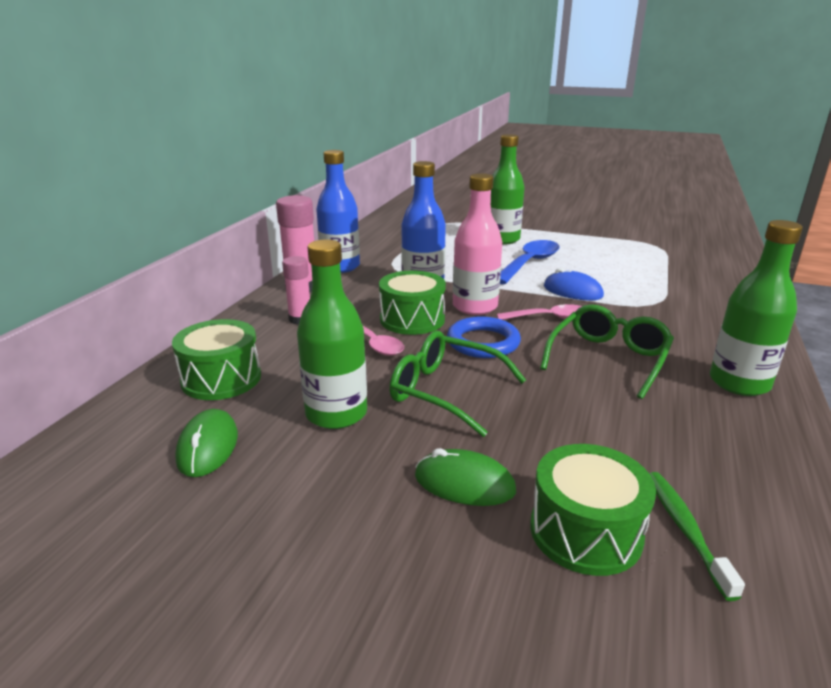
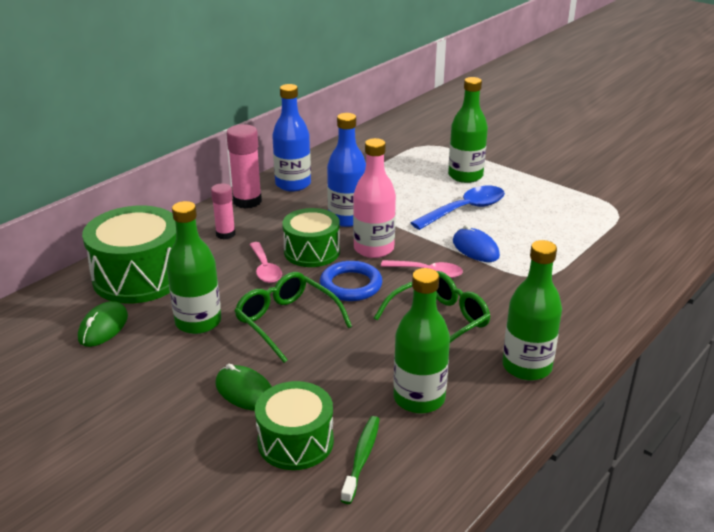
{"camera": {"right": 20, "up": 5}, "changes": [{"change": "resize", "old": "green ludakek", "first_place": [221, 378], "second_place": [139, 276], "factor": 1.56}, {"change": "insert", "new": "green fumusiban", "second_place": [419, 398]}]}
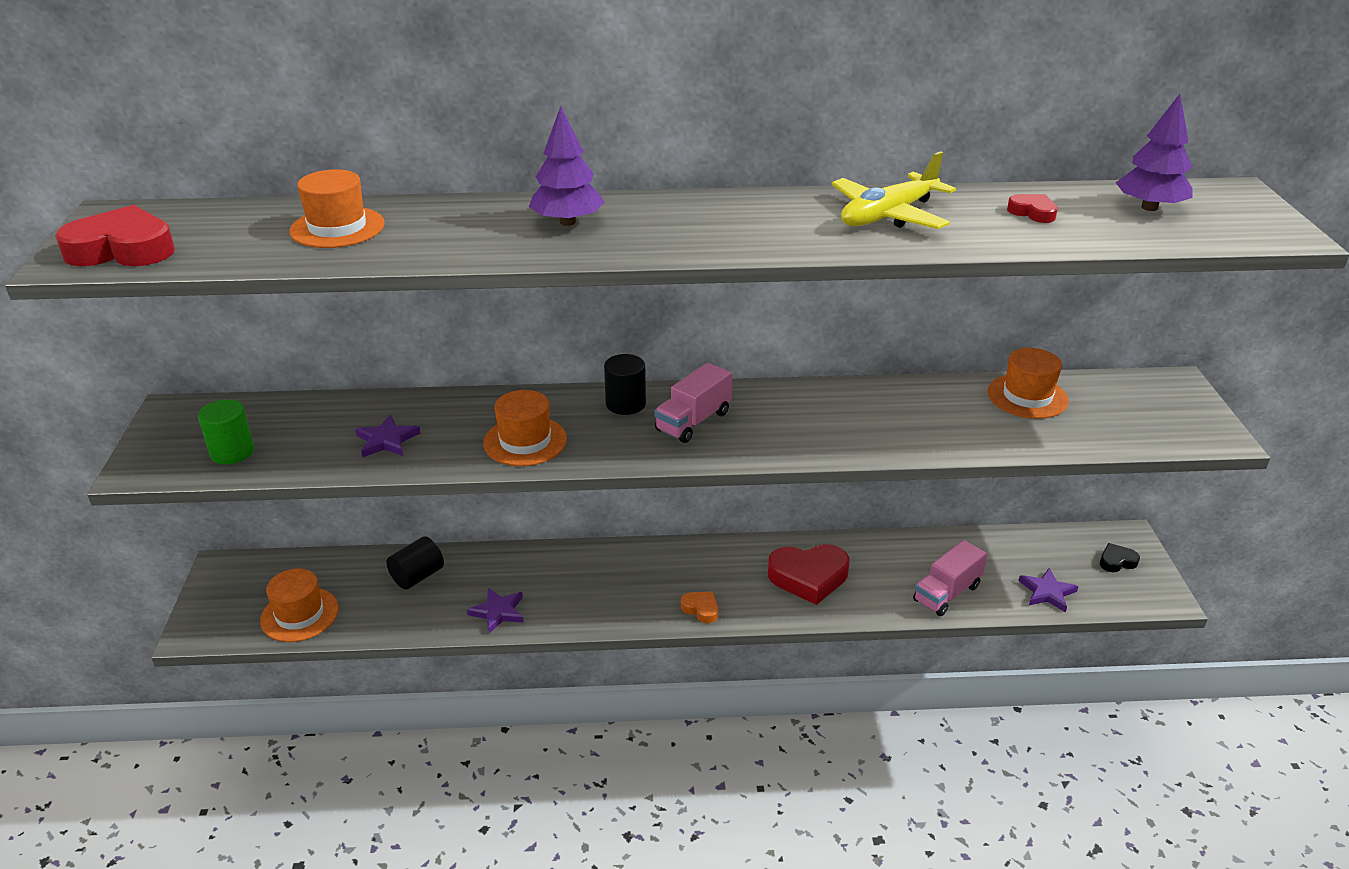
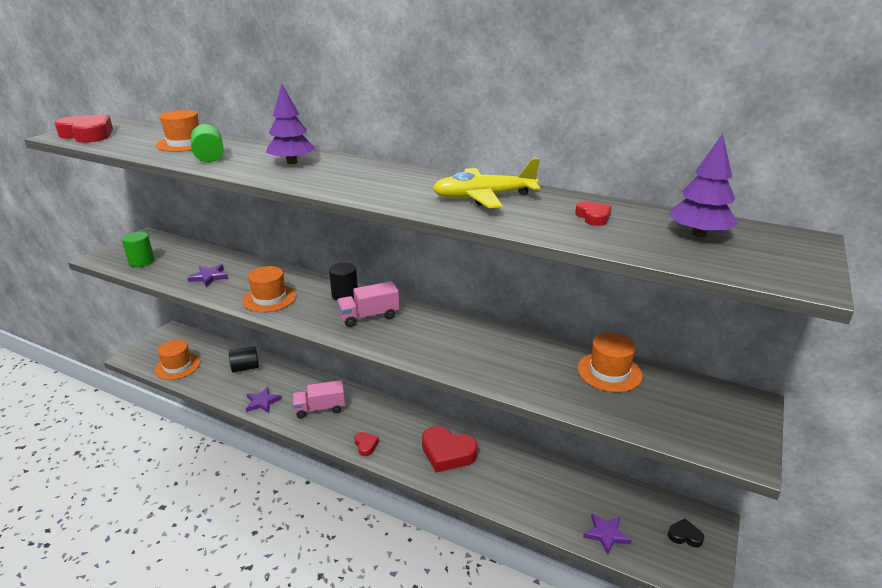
{"camera": {"right": 30, "up": -5}, "changes": [{"change": "move", "old": "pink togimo", "first_place": [947, 593], "second_place": [320, 409]}, {"change": "recolor", "old": "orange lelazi", "new": "red lelazi", "first_place": [701, 609], "second_place": [366, 445]}, {"change": "insert", "new": "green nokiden", "second_place": [209, 157]}]}
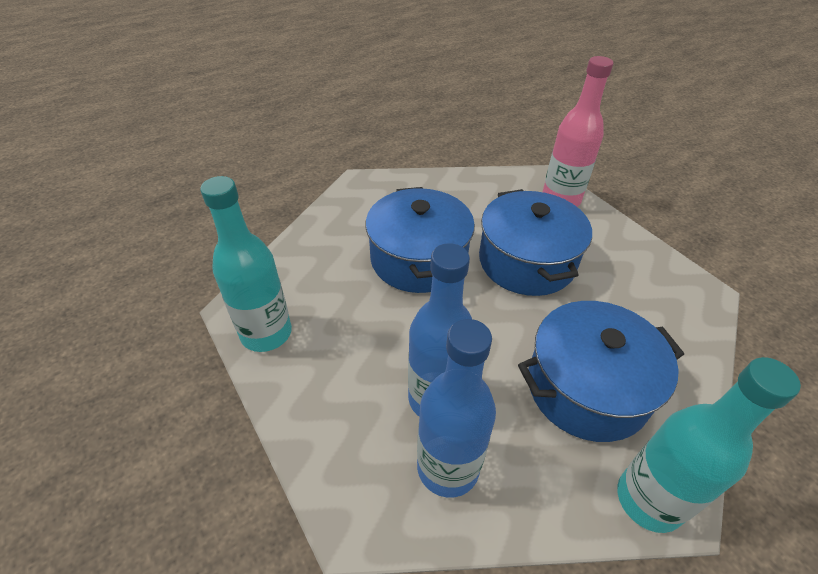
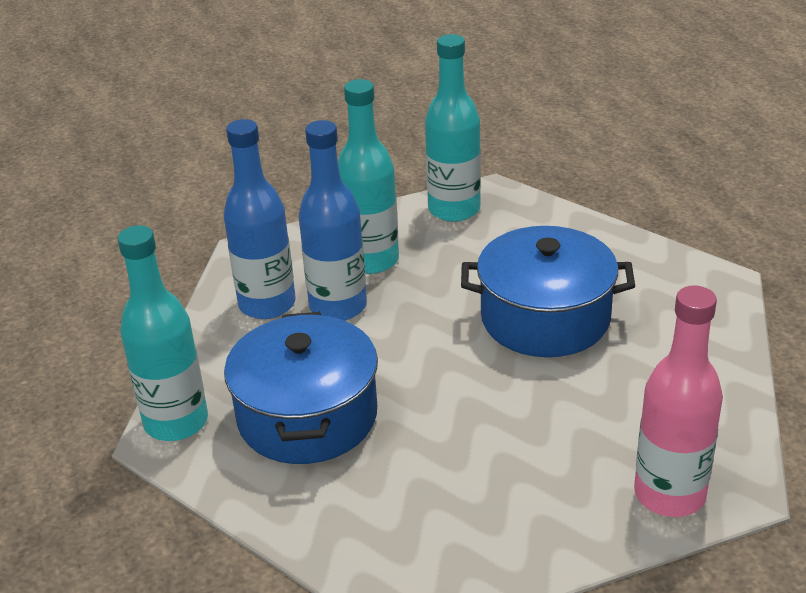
{"camera": {"right": 105, "up": -10}, "changes": [{"change": "delete", "old": "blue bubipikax", "first_place": [526, 261]}, {"change": "insert", "new": "turquoise fumusiban", "second_place": [371, 260]}]}
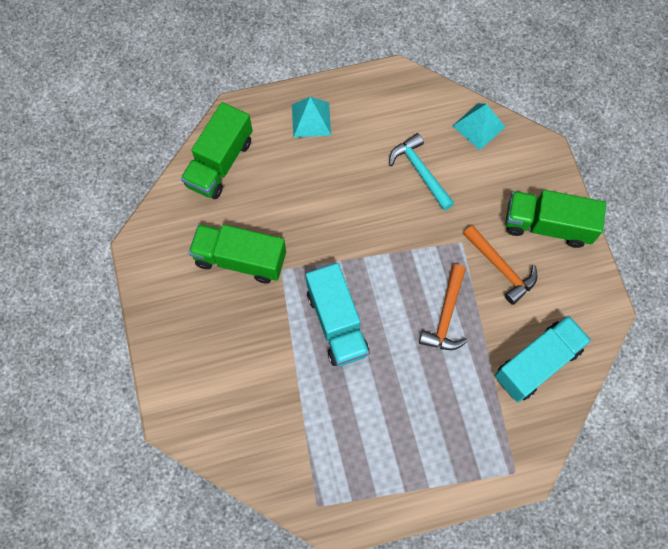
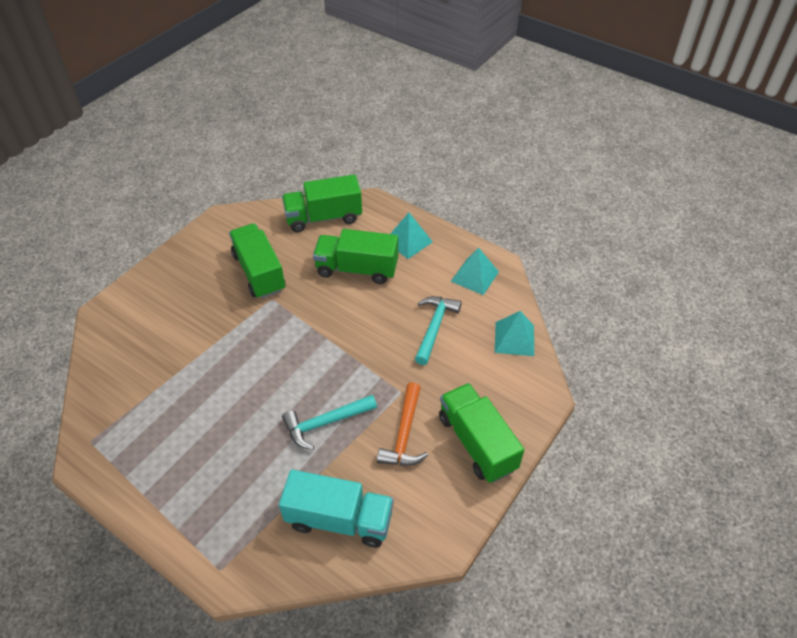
{"camera": {"right": 50, "up": -20}, "changes": [{"change": "delete", "old": "turquoise togimo", "first_place": [337, 323]}, {"change": "recolor", "old": "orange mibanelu", "new": "turquoise mibanelu", "first_place": [446, 315], "second_place": [325, 423]}, {"change": "insert", "new": "green togimo", "second_place": [357, 269]}, {"change": "insert", "new": "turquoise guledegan", "second_place": [475, 276]}]}
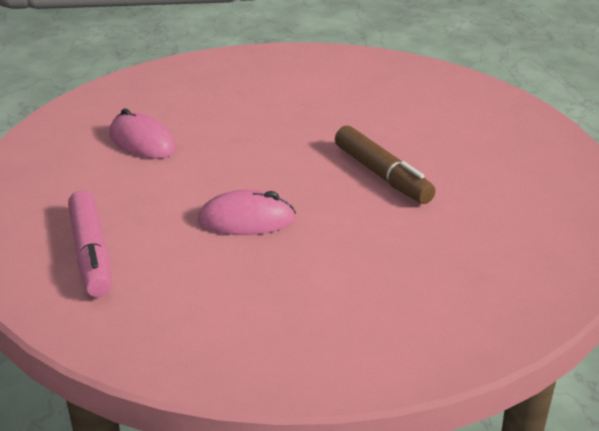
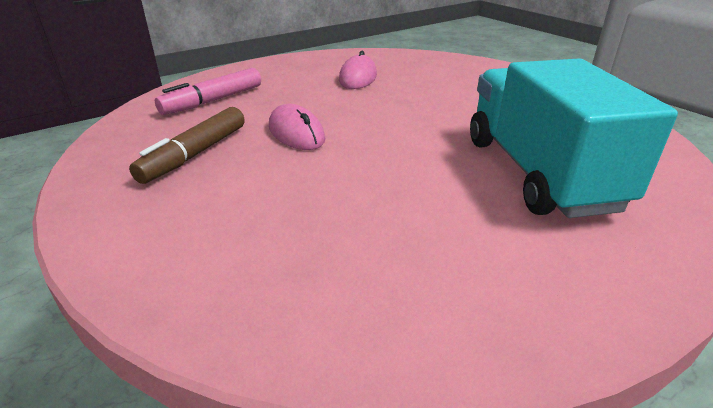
{"camera": {"right": 60, "up": 0}, "changes": [{"change": "move", "old": "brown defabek", "first_place": [382, 175], "second_place": [195, 154]}, {"change": "insert", "new": "turquoise togimo", "second_place": [539, 173]}]}
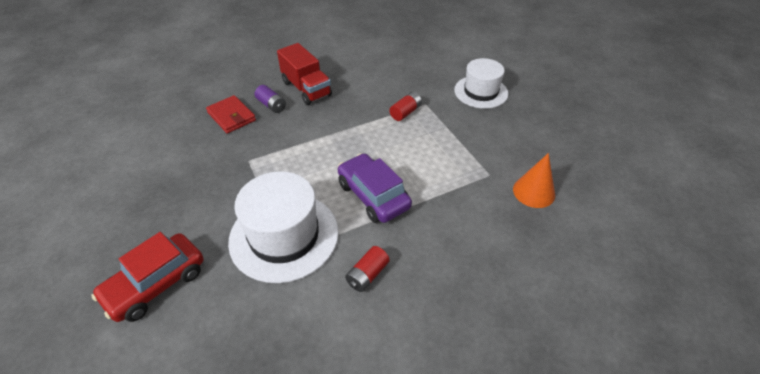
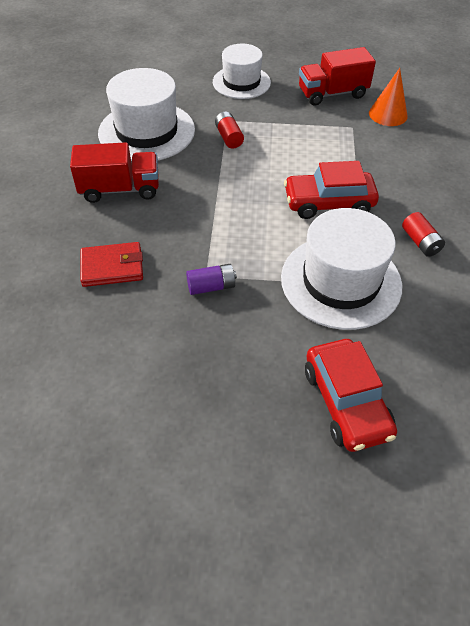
{"camera": {"right": -60, "up": 5}, "changes": [{"change": "move", "old": "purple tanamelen", "first_place": [271, 105], "second_place": [211, 286]}, {"change": "recolor", "old": "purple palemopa", "new": "red palemopa", "first_place": [373, 195], "second_place": [328, 203]}, {"change": "insert", "new": "red togimo", "second_place": [332, 94]}, {"change": "insert", "new": "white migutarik", "second_place": [146, 131]}]}
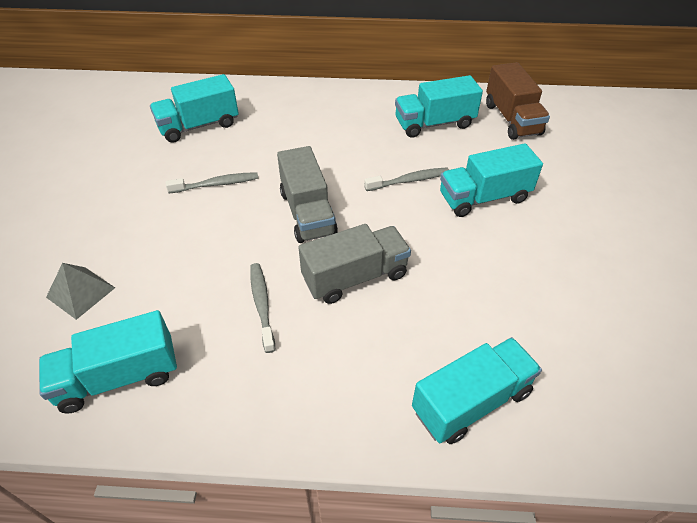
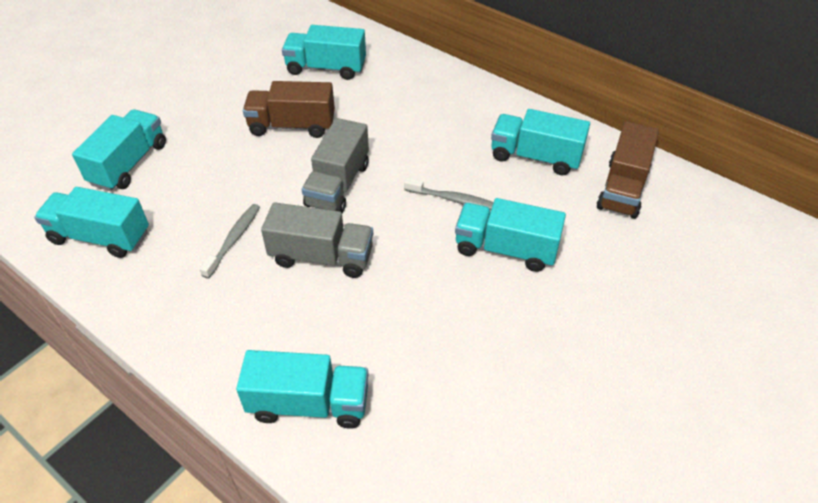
{"camera": {"right": 35, "up": 0}, "changes": [{"change": "replace", "old": "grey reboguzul", "new": "brown togimo", "first_place": [216, 184], "second_place": [292, 126]}, {"change": "replace", "old": "grey guledegan", "new": "turquoise togimo", "first_place": [80, 292], "second_place": [129, 164]}]}
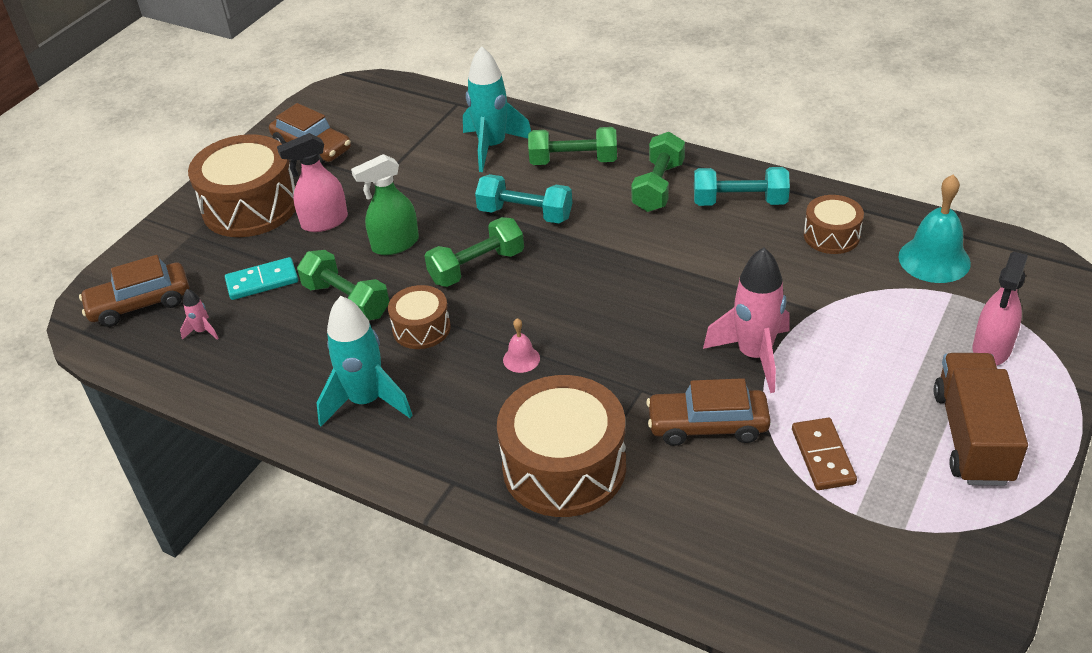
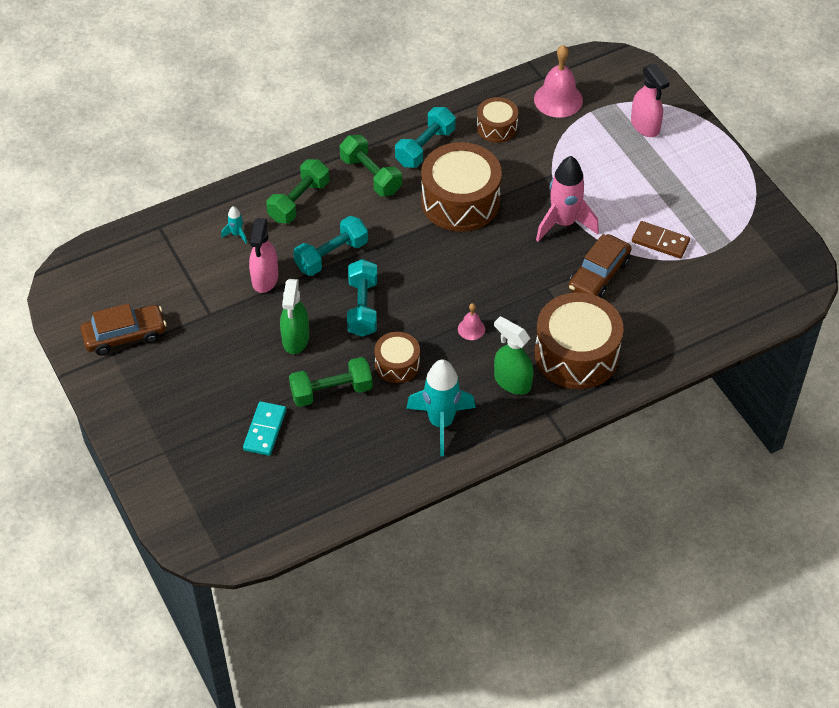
{"camera": {"right": -60, "up": 10}, "changes": [{"change": "resize", "old": "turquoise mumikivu", "first_place": [492, 147], "second_place": [236, 234], "factor": 0.43}, {"change": "move", "old": "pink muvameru", "first_place": [324, 222], "second_place": [265, 279]}, {"change": "move", "old": "brown ludakek", "first_place": [250, 206], "second_place": [460, 201]}, {"change": "recolor", "old": "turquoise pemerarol", "new": "pink pemerarol", "first_place": [934, 259], "second_place": [558, 99]}, {"change": "recolor", "old": "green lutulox", "new": "turquoise lutulox", "first_place": [477, 267], "second_place": [362, 307]}, {"change": "delete", "old": "brown palemopa", "first_place": [140, 303]}, {"change": "delete", "old": "pink mumikivu", "first_place": [202, 331]}, {"change": "delete", "old": "brown togimo", "first_place": [972, 437]}, {"change": "insert", "new": "green muvameru", "second_place": [512, 382]}]}
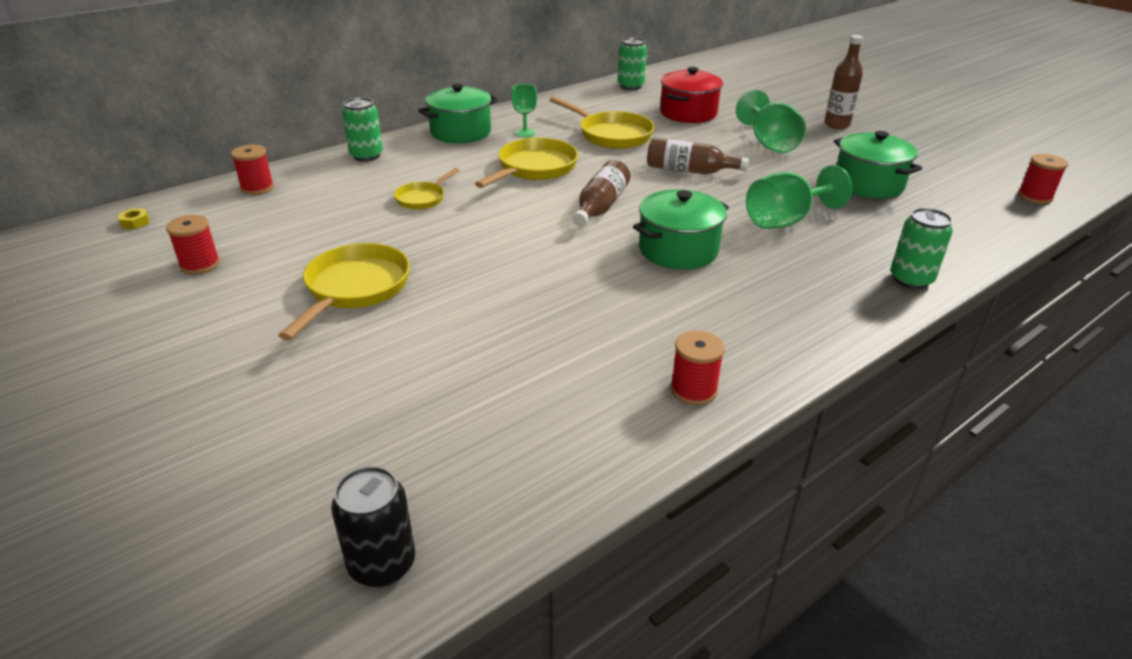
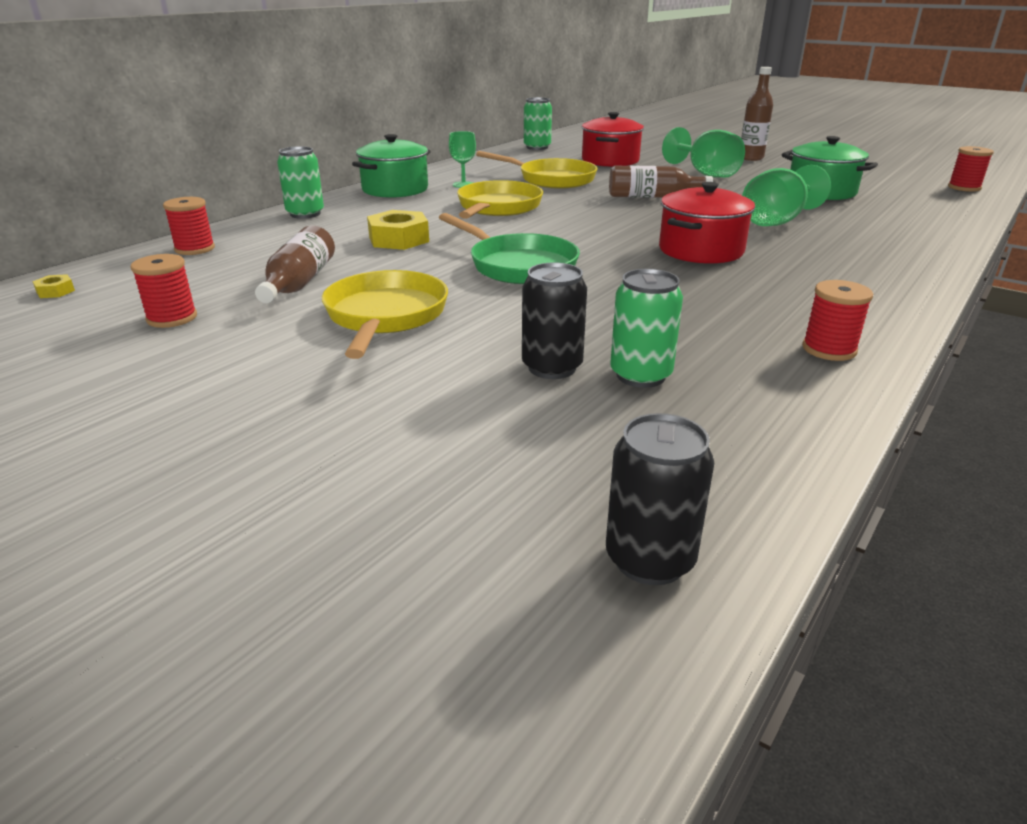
{"camera": {"right": -15, "up": -5}, "changes": [{"change": "move", "old": "brown fumusiban", "first_place": [600, 206], "second_place": [299, 283]}, {"change": "replace", "old": "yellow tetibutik", "new": "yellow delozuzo", "first_place": [423, 198], "second_place": [399, 239]}, {"change": "recolor", "old": "green bubipikax", "new": "red bubipikax", "first_place": [678, 250], "second_place": [701, 250]}, {"change": "move", "old": "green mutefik", "first_place": [911, 279], "second_place": [640, 375]}, {"change": "insert", "new": "green tetibutik", "second_place": [518, 266]}, {"change": "insert", "new": "black mutefik", "second_place": [552, 367]}]}
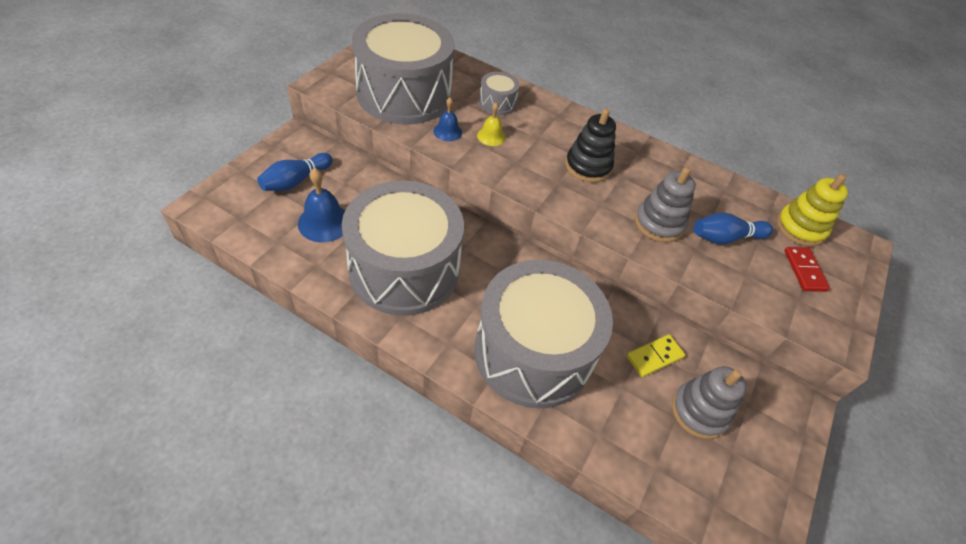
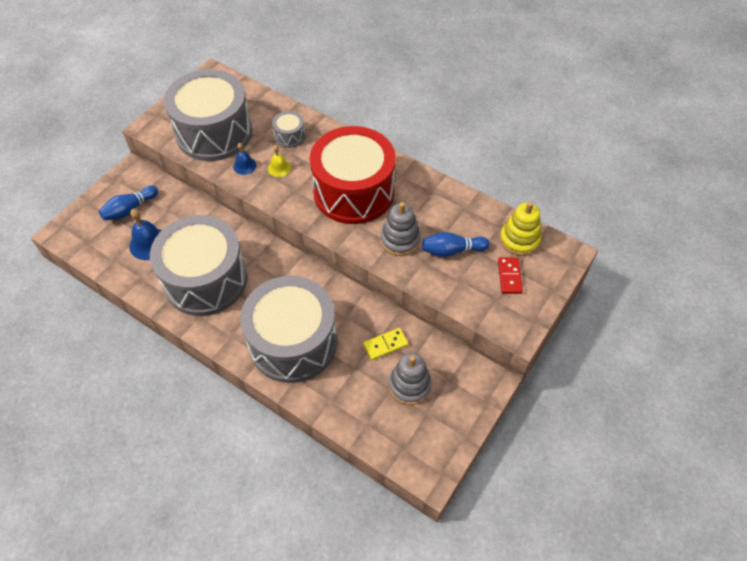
{"camera": {"right": 10, "up": 5}, "changes": [{"change": "replace", "old": "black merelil", "new": "red ludakek", "first_place": [588, 166], "second_place": [353, 192]}]}
